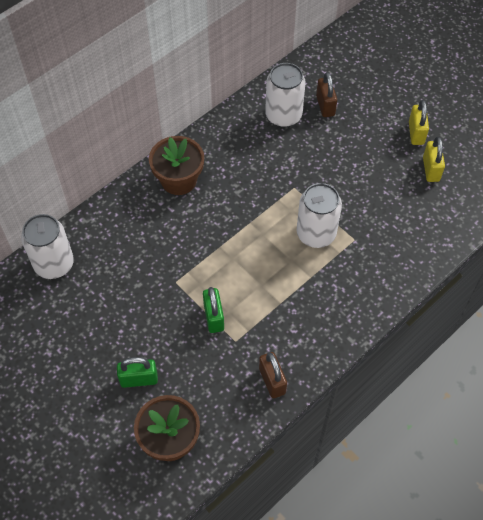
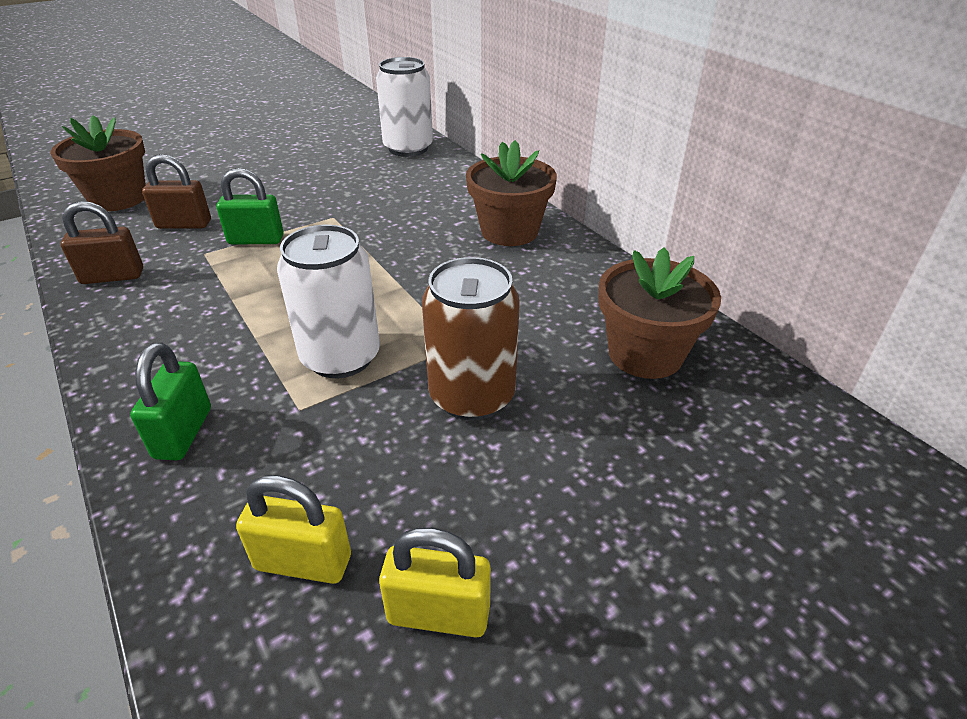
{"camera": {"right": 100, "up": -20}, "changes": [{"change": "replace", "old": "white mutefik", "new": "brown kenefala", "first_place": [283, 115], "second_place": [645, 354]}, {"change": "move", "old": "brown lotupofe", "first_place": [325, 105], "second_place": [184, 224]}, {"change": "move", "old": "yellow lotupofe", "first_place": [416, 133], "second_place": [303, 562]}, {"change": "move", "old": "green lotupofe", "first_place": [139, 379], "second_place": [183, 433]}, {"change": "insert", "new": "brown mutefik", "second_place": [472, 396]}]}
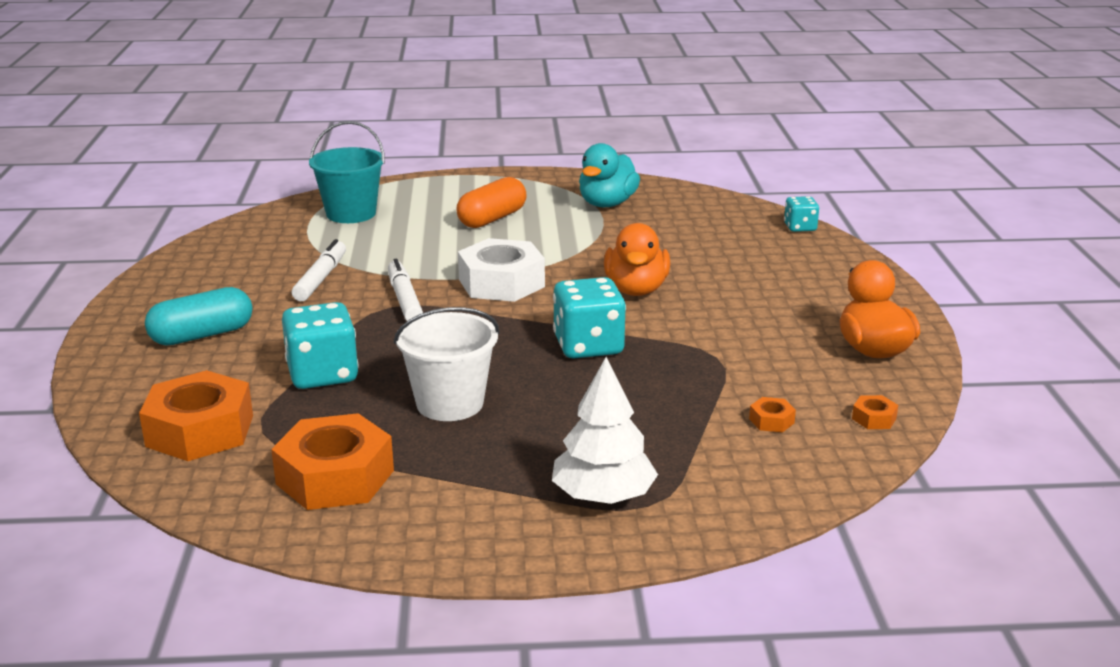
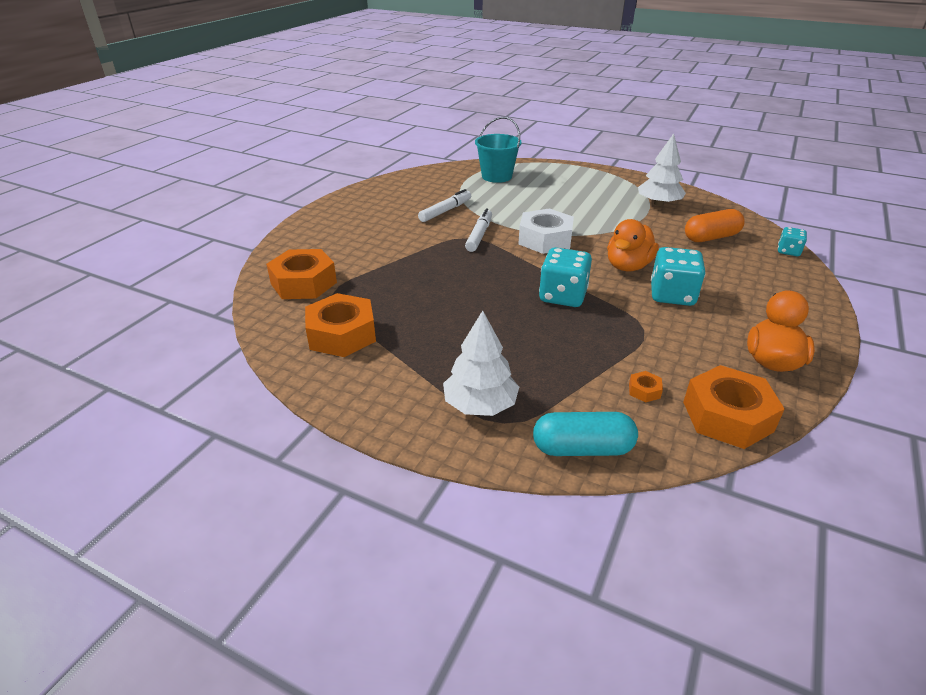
{"camera": {"right": 30, "up": 10}, "changes": [{"change": "replace", "old": "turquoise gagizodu", "new": "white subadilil", "first_place": [607, 204], "second_place": [658, 204]}, {"change": "move", "old": "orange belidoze", "first_place": [492, 219], "second_place": [711, 237]}, {"change": "move", "old": "turquoise belidoze", "first_place": [202, 335], "second_place": [582, 448]}, {"change": "move", "old": "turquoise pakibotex", "first_place": [322, 374], "second_place": [672, 295]}, {"change": "delete", "old": "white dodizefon", "first_place": [450, 403]}, {"change": "resize", "old": "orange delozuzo", "first_place": [874, 418], "second_place": [727, 416], "factor": 2.42}]}
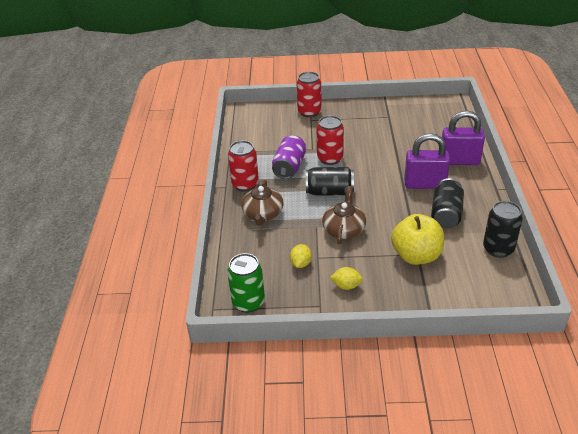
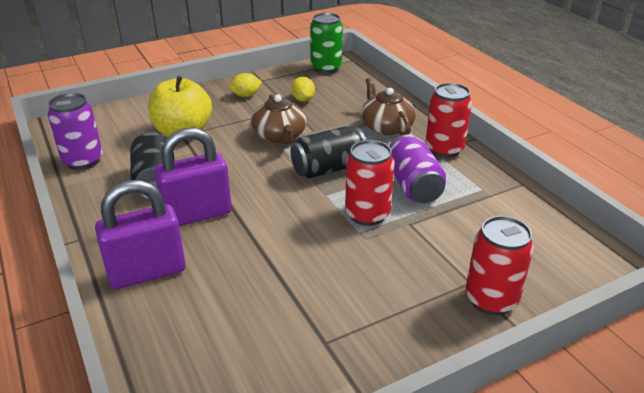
{"camera": {"right": 150, "up": -5}, "changes": [{"change": "recolor", "old": "black mutefik", "new": "purple mutefik", "first_place": [498, 249], "second_place": [83, 161]}]}
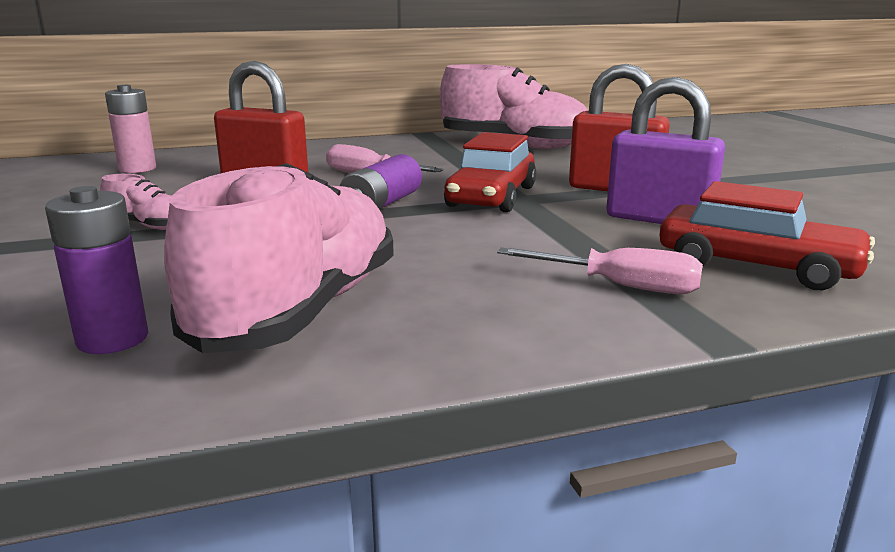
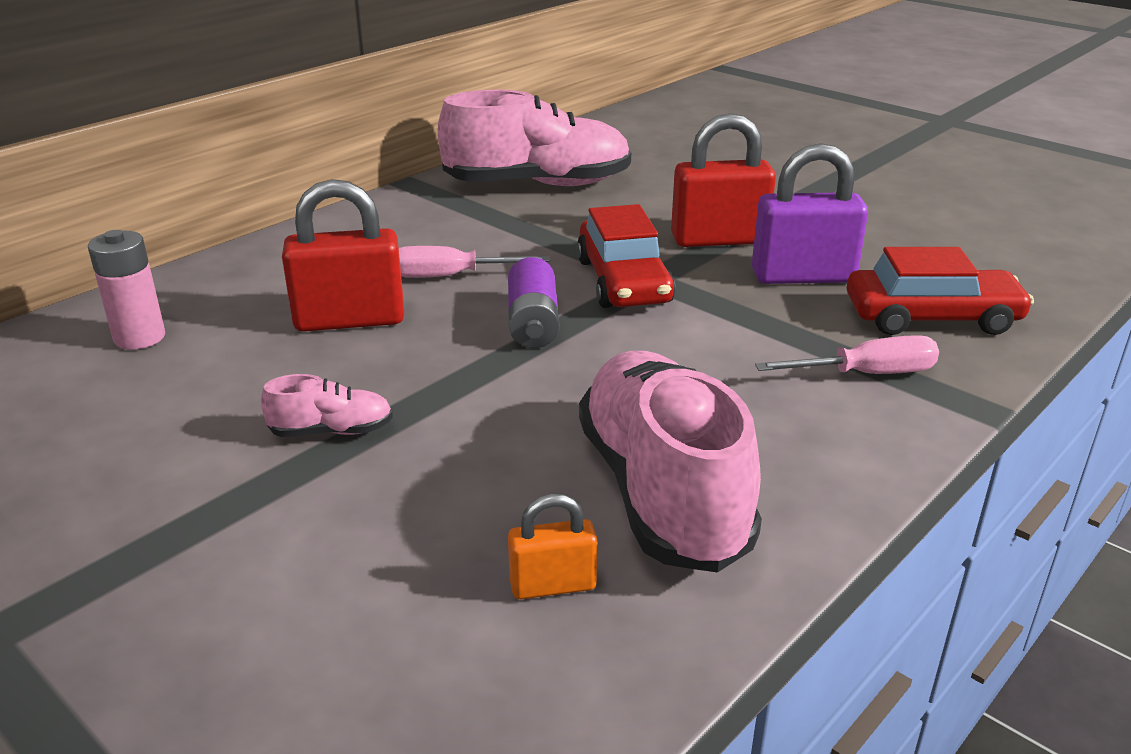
{"camera": {"right": -30, "up": 10}, "changes": [{"change": "replace", "old": "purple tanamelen", "new": "orange lotupofe", "first_place": [113, 339], "second_place": [552, 585]}]}
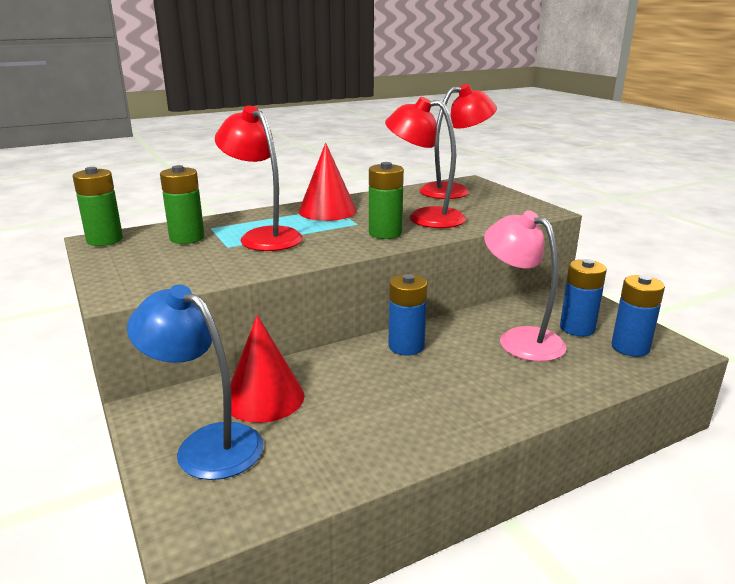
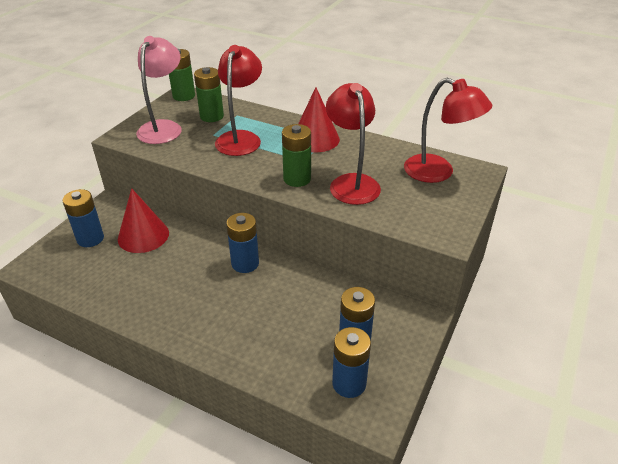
{"camera": {"right": 55, "up": 15}, "changes": [{"change": "move", "old": "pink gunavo", "first_place": [520, 339], "second_place": [164, 127]}, {"change": "replace", "old": "blue gunavo", "new": "blue tanamelen", "first_place": [206, 444], "second_place": [90, 239]}]}
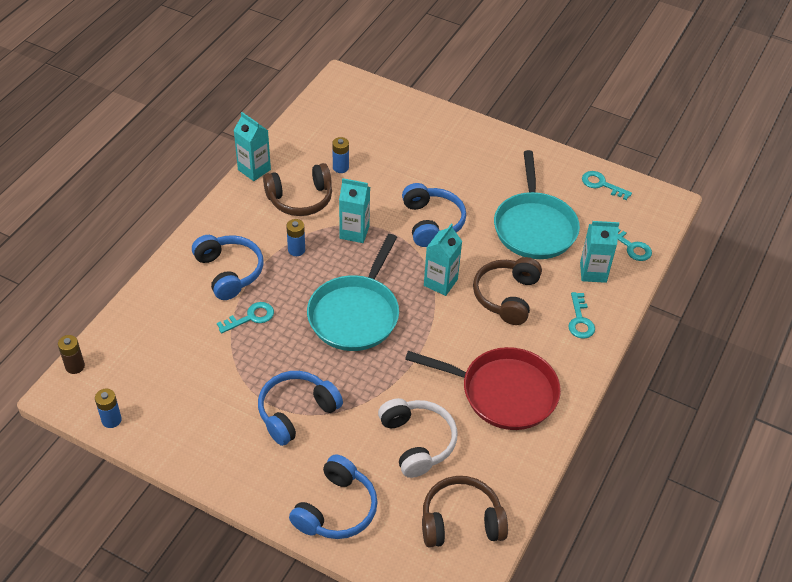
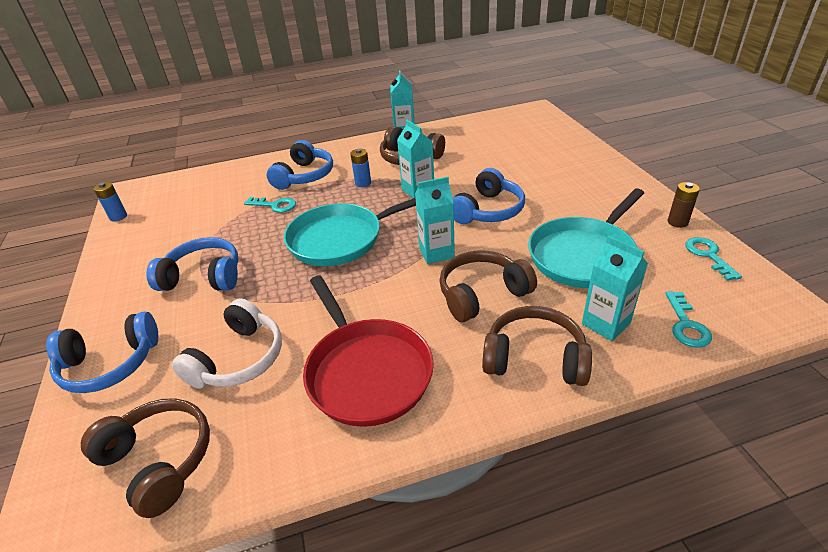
{"camera": {"right": 50, "up": -10}, "changes": [{"change": "delete", "old": "blue tanamelen", "first_place": [340, 167]}, {"change": "replace", "old": "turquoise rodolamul", "new": "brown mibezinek", "first_place": [580, 320], "second_place": [534, 358]}, {"change": "move", "old": "brown tanamelen", "first_place": [75, 366], "second_place": [677, 222]}]}
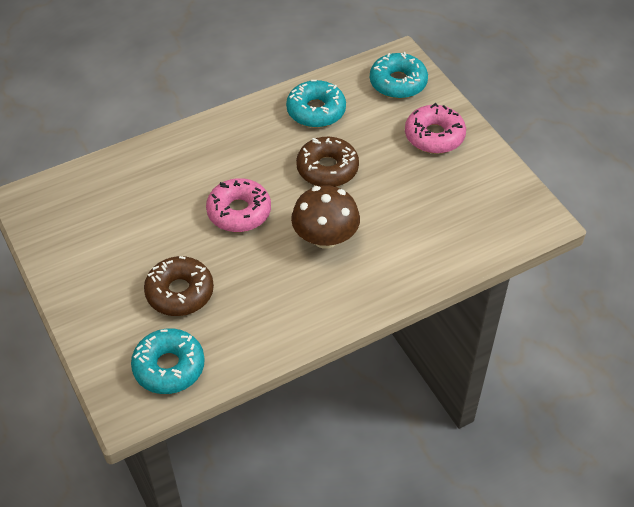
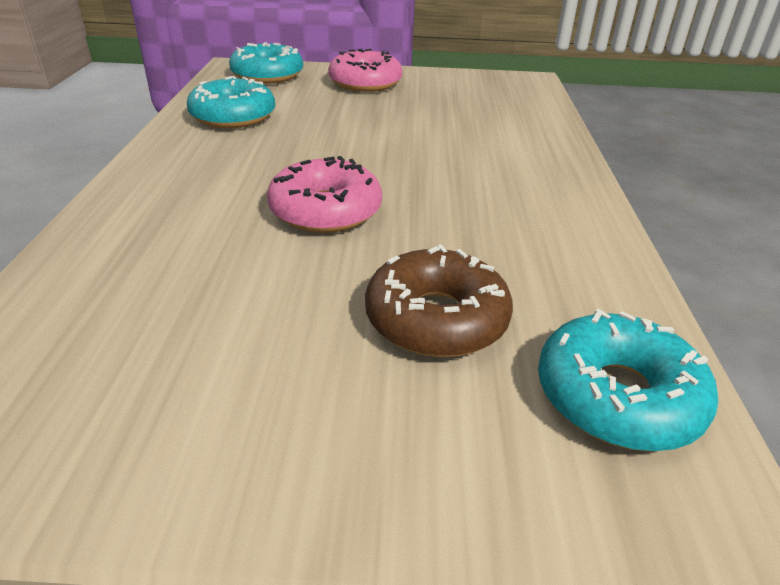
{"camera": {"right": -60, "up": -15}, "changes": [{"change": "delete", "old": "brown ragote", "first_place": [327, 169]}, {"change": "delete", "old": "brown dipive", "first_place": [325, 237]}]}
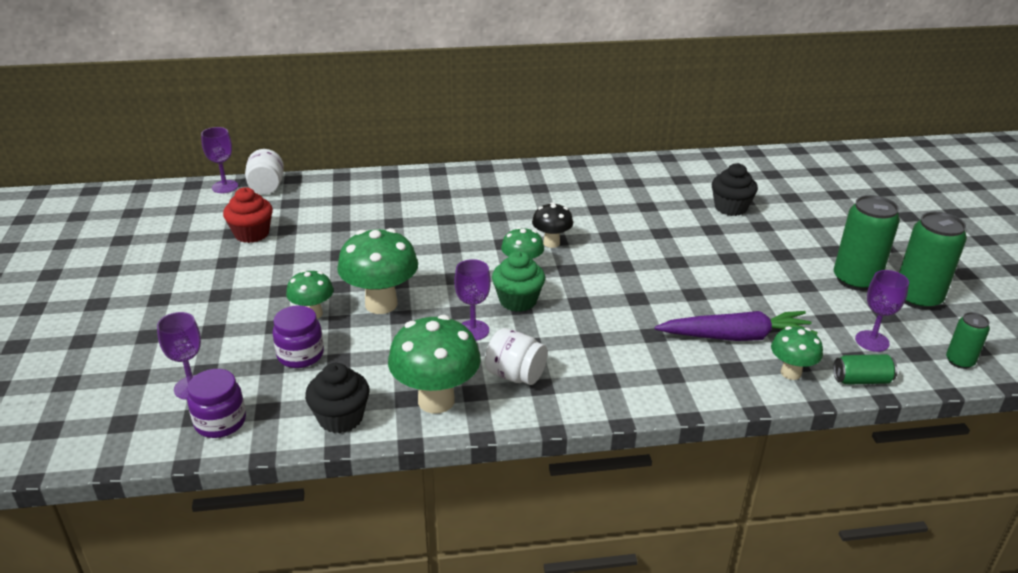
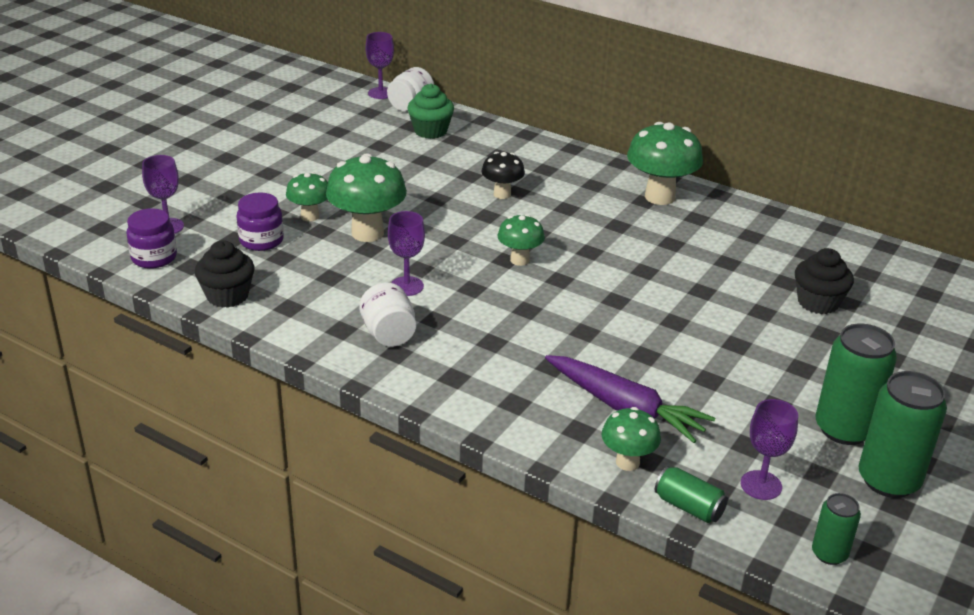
{"camera": {"right": 40, "up": 0}, "changes": [{"change": "delete", "old": "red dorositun", "first_place": [252, 234]}, {"change": "move", "old": "black dipive", "first_place": [551, 243], "second_place": [502, 194]}, {"change": "move", "old": "green dorositun", "first_place": [518, 300], "second_place": [430, 131]}, {"change": "move", "old": "green dipive", "first_place": [436, 400], "second_place": [660, 197]}]}
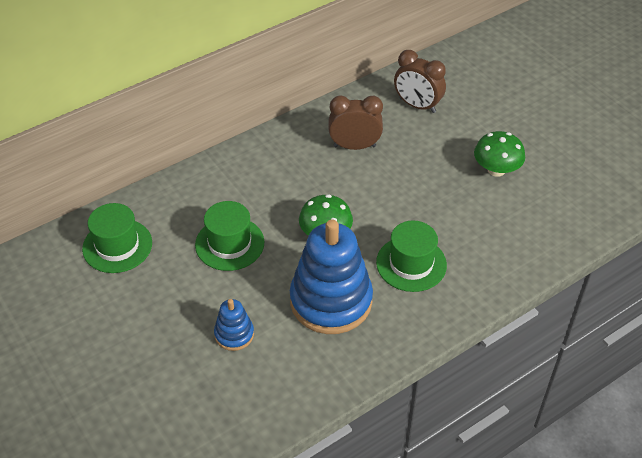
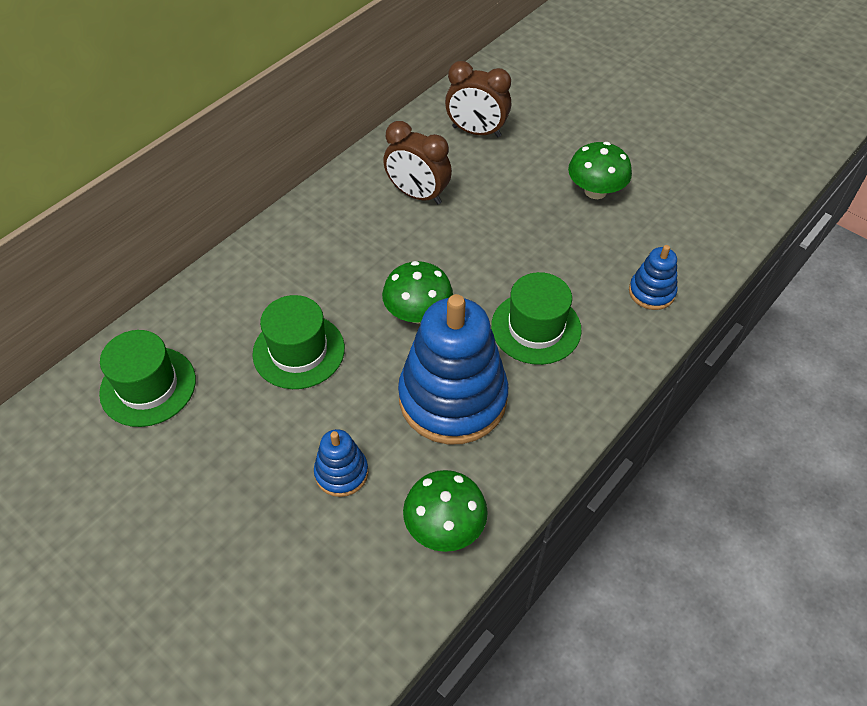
{"camera": {"right": -15, "up": 5}, "changes": [{"change": "rotate", "old": "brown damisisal", "first_place": [354, 146], "second_place": [417, 195], "degrees": -135}, {"change": "insert", "new": "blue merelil", "second_place": [651, 292]}, {"change": "insert", "new": "green dipive", "second_place": [444, 526]}]}
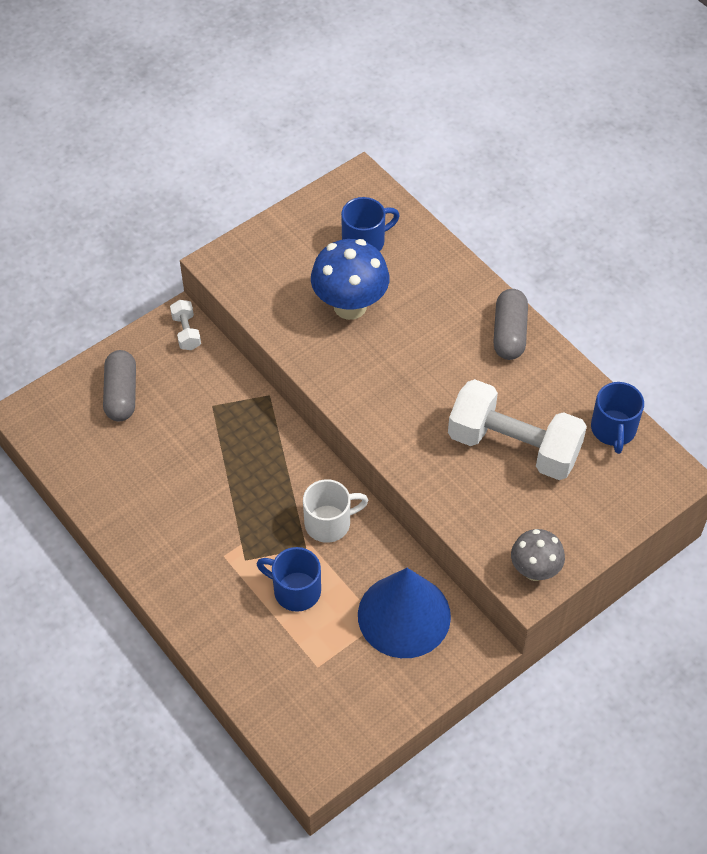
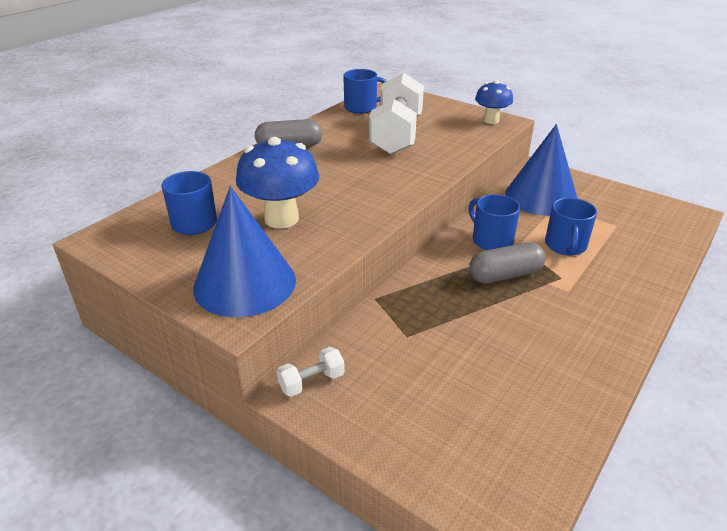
{"camera": {"right": -105, "up": -20}, "changes": [{"change": "move", "old": "grey belidoze", "first_place": [121, 394], "second_place": [505, 275]}, {"change": "recolor", "old": "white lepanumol", "new": "blue lepanumol", "first_place": [329, 523], "second_place": [491, 240]}, {"change": "recolor", "old": "grey dipive", "new": "blue dipive", "first_place": [534, 570], "second_place": [491, 120]}, {"change": "insert", "new": "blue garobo", "second_place": [245, 283]}]}
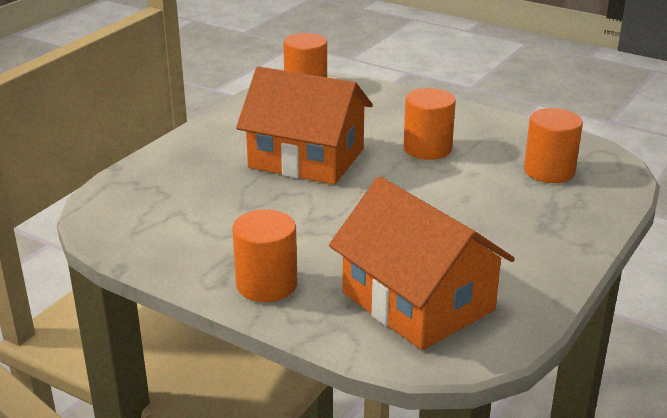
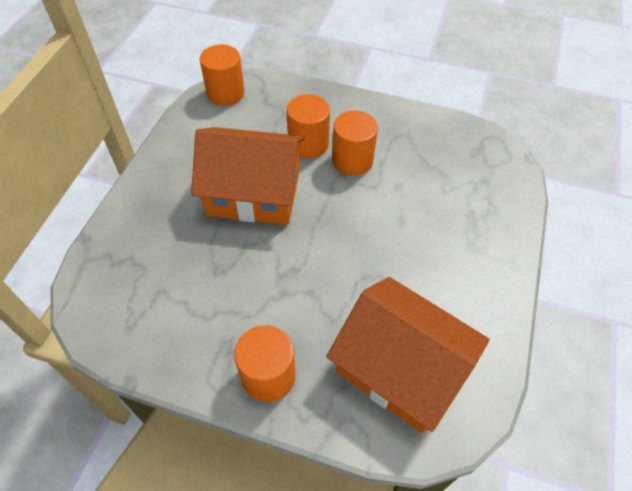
{"camera": {"right": -15, "up": 25}, "changes": [{"change": "move", "old": "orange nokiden", "first_place": [549, 171], "second_place": [308, 144]}]}
